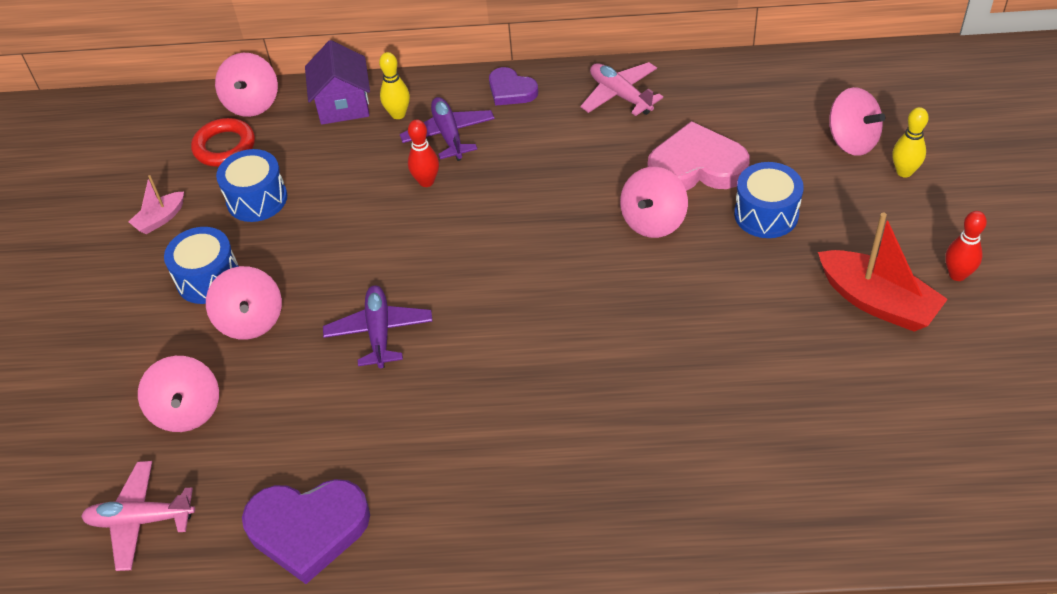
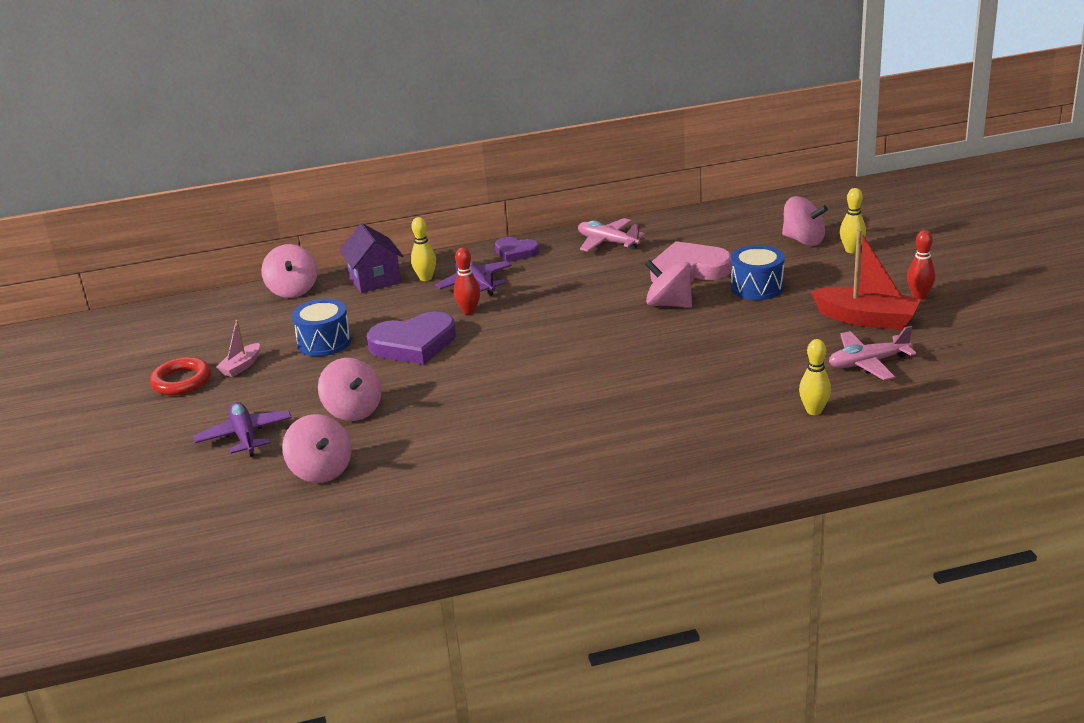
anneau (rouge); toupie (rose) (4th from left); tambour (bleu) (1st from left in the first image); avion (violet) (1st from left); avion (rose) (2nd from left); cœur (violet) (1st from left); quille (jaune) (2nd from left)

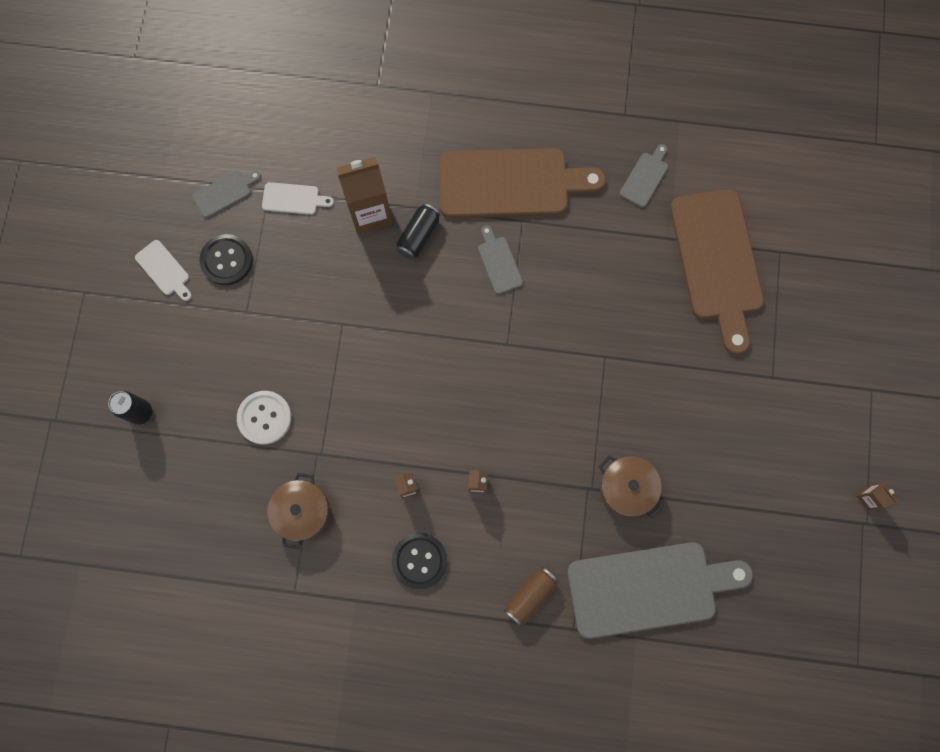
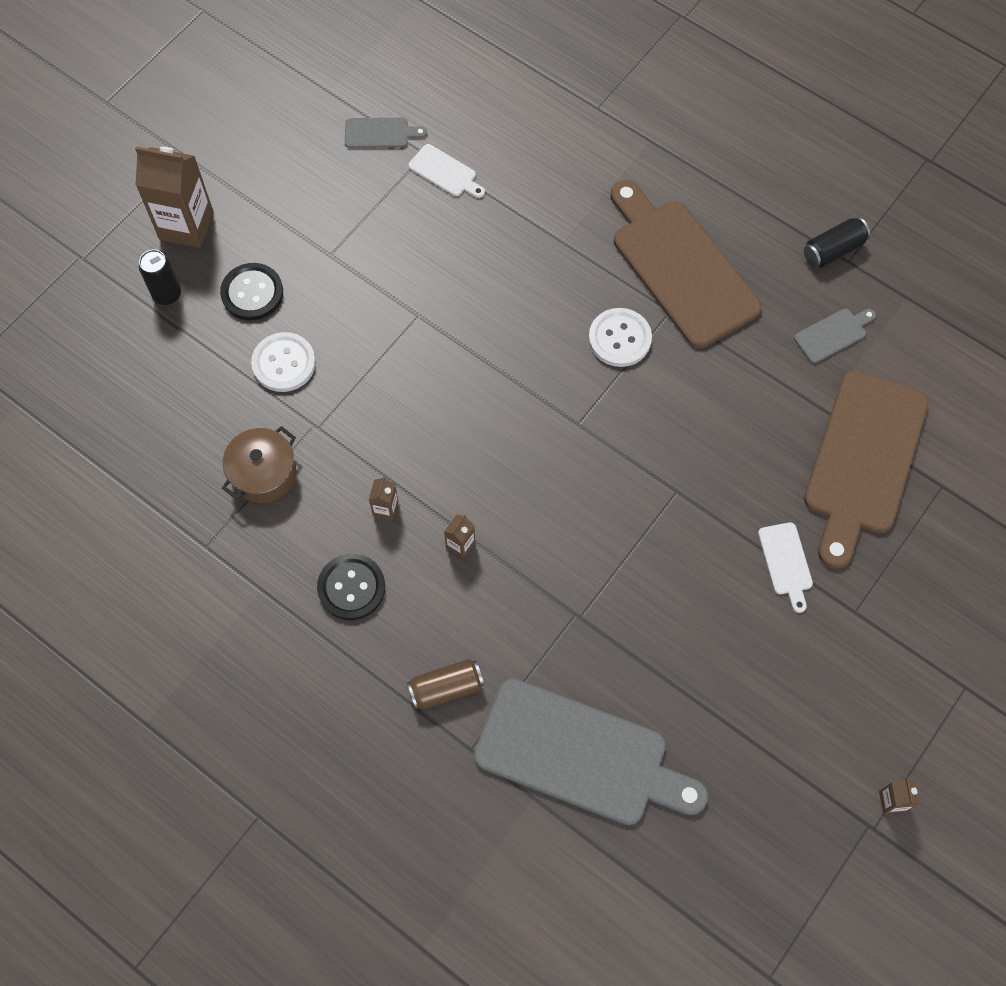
planche à découper (marron) (1st from left); brique de lait (marron) (1st from left); canette (noir) (2nd from left); bouton (blanc) (2nd from left); bouton (noir) (1st from left); planche à découper (blanc) (2nd from left); marmite (marron) (2nd from left in the first image)

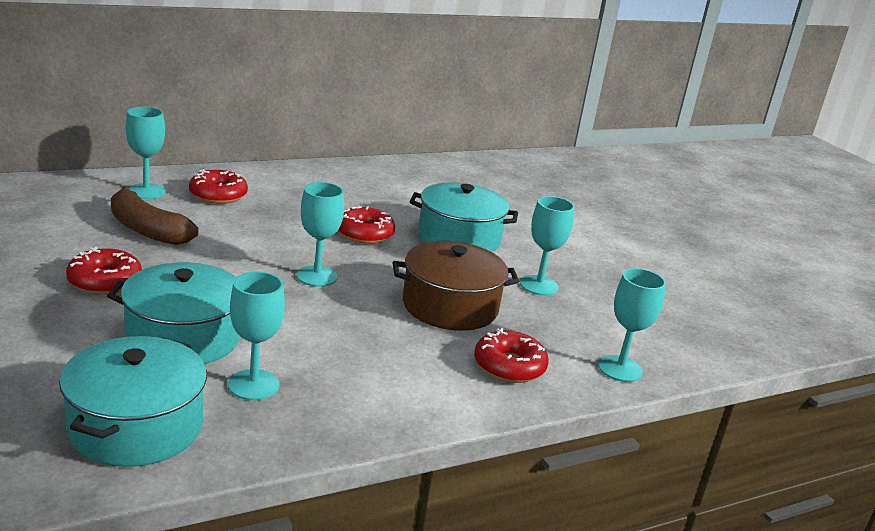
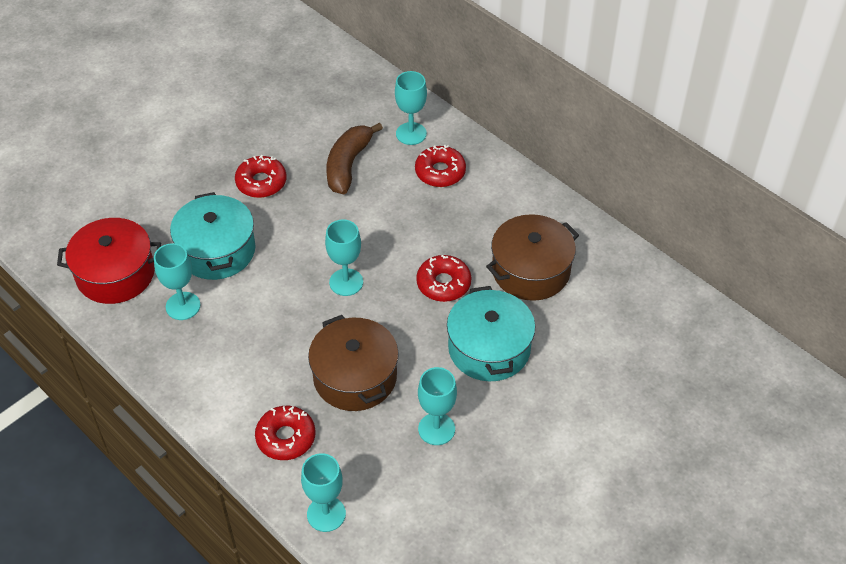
marmite (rouge); marmite (marron) (2nd from left)

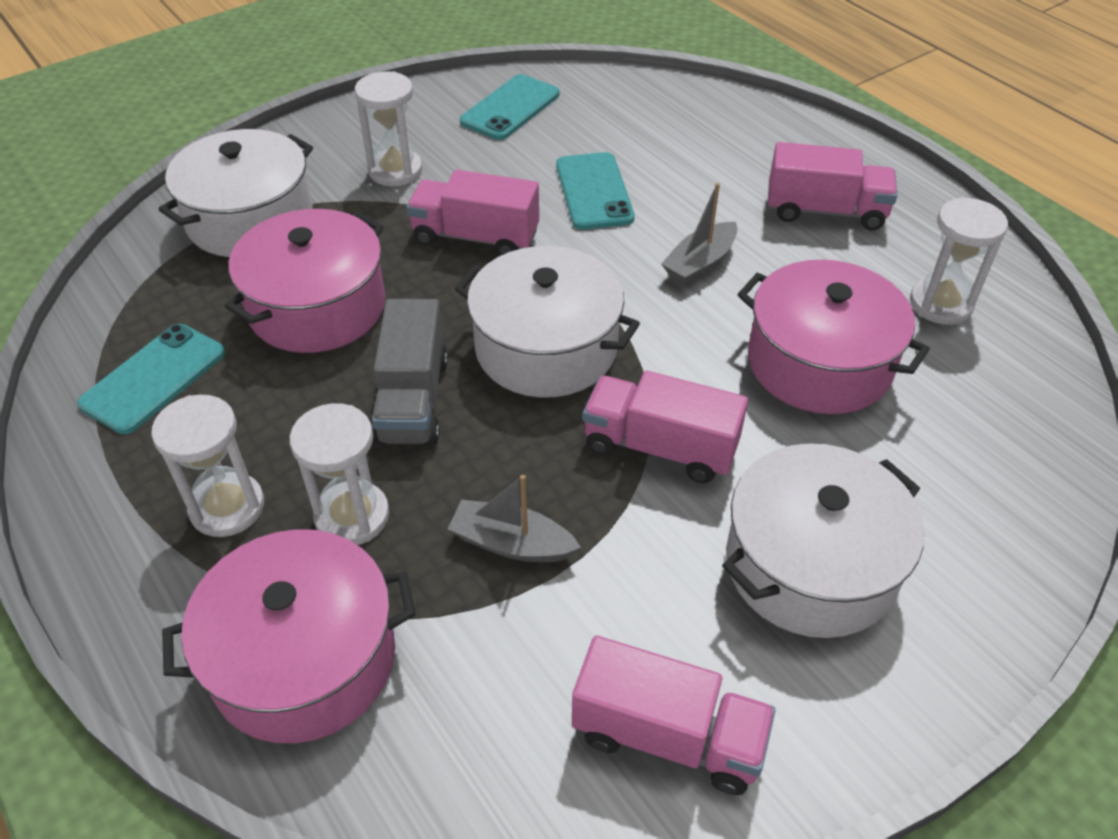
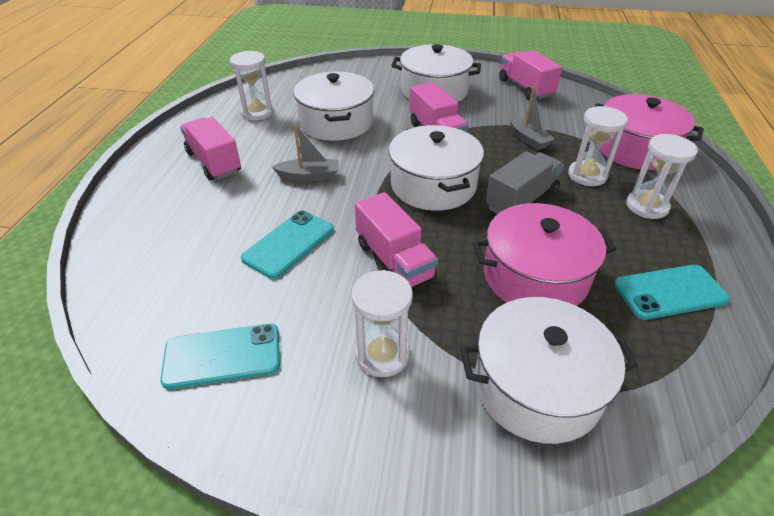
marmite (blanc) (1st from left)

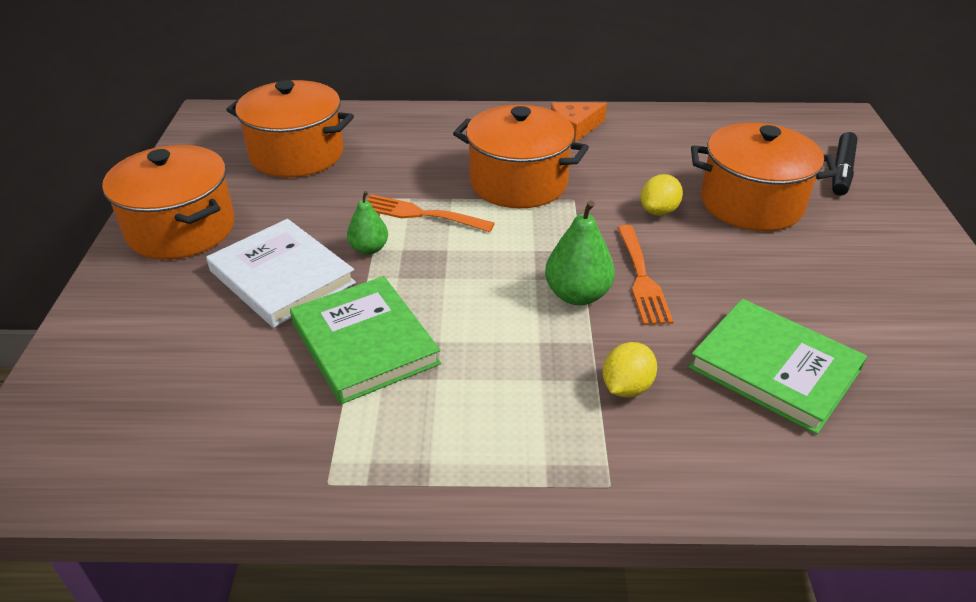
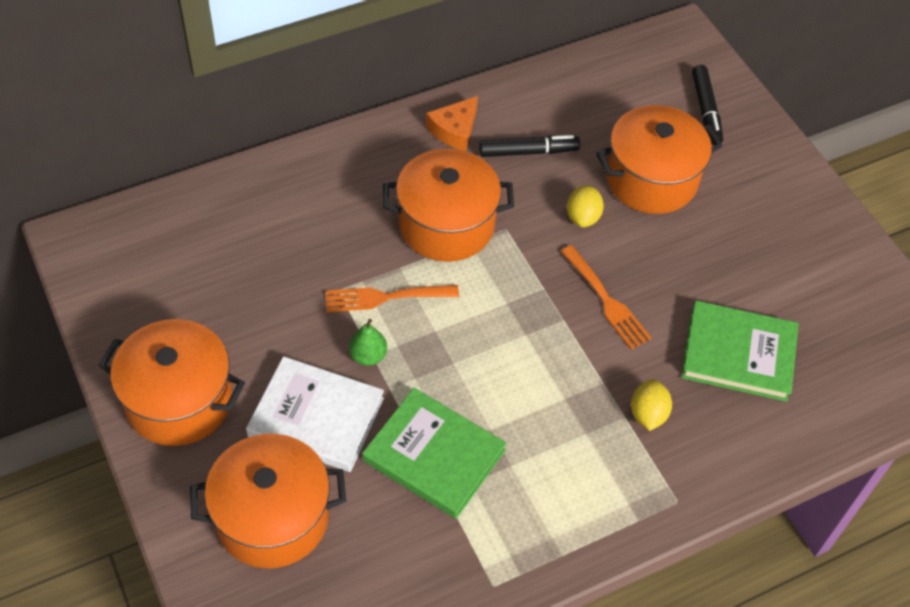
marmite (orange) (2nd from left); poire (vert) (2nd from left in the first image); feutre (noir) (1st from left)

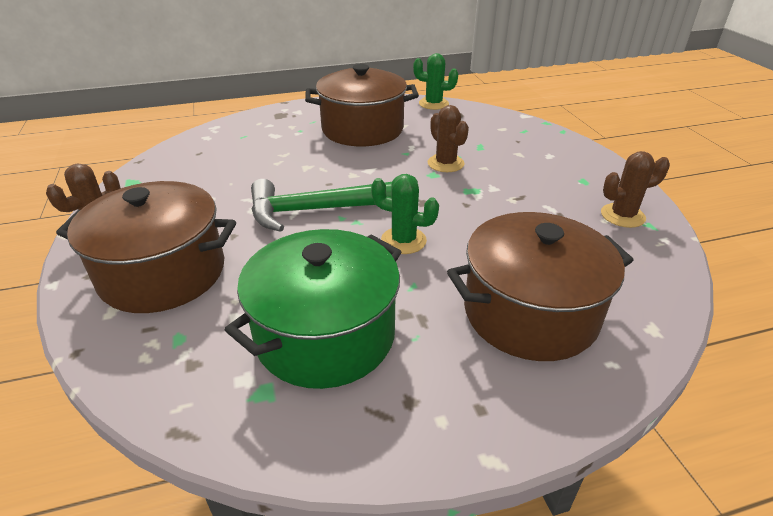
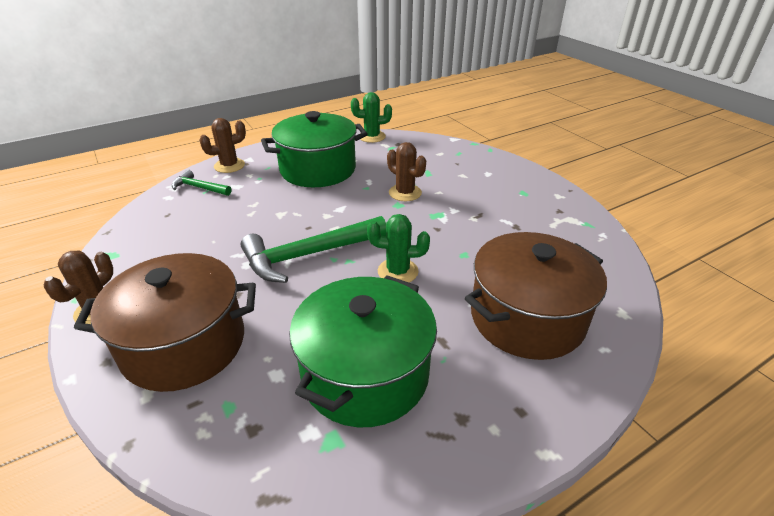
marmite (vert) (1st from left); cactus (marron) (2nd from left); marteau (vert) (1st from left)

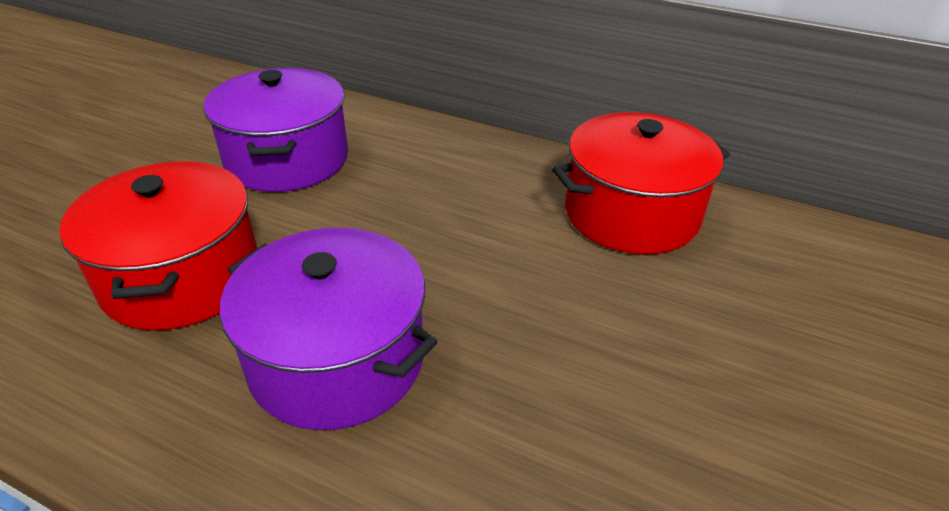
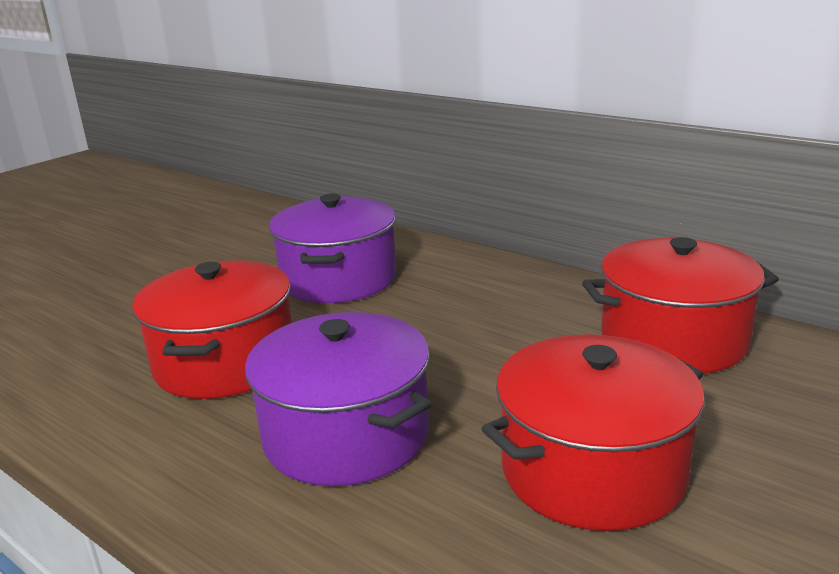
marmite (rouge) (2nd from left)

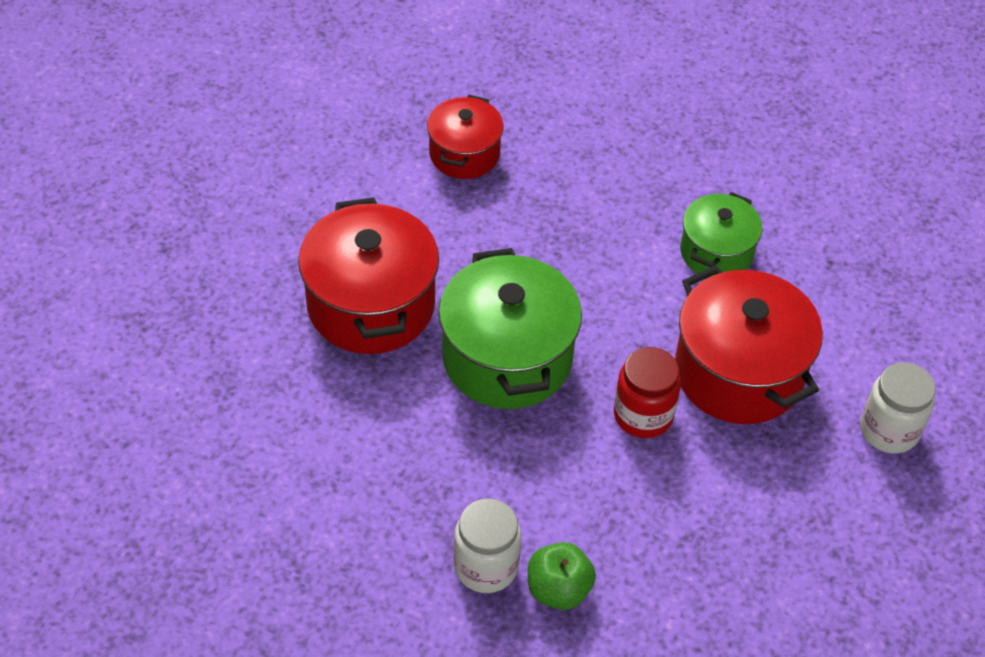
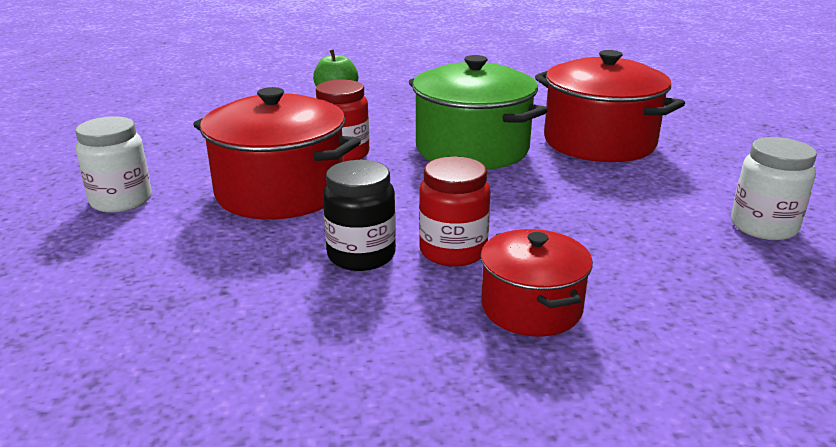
marmite (rouge) (2nd from left); bocal (noir); bocal (blanc) (2nd from left); bocal (rouge) (2nd from left)

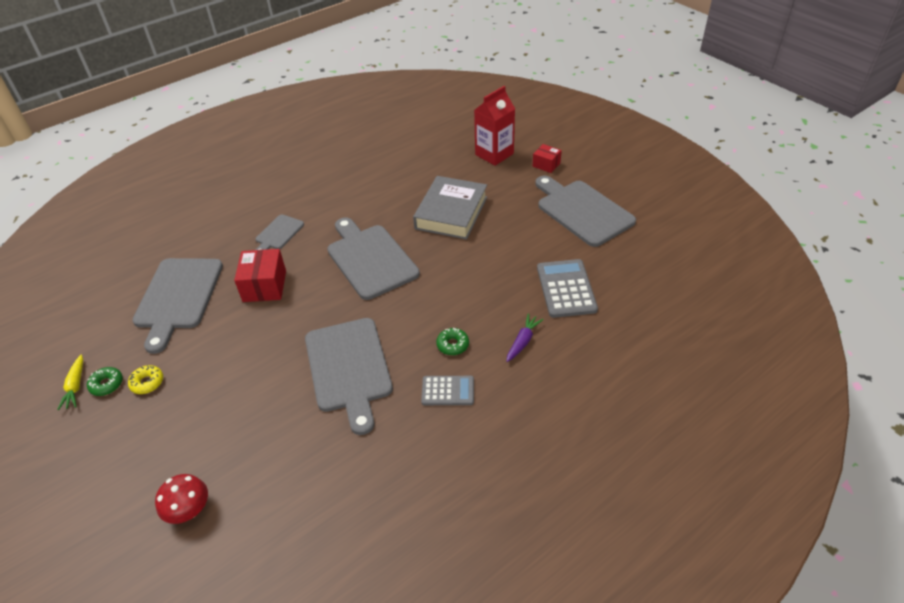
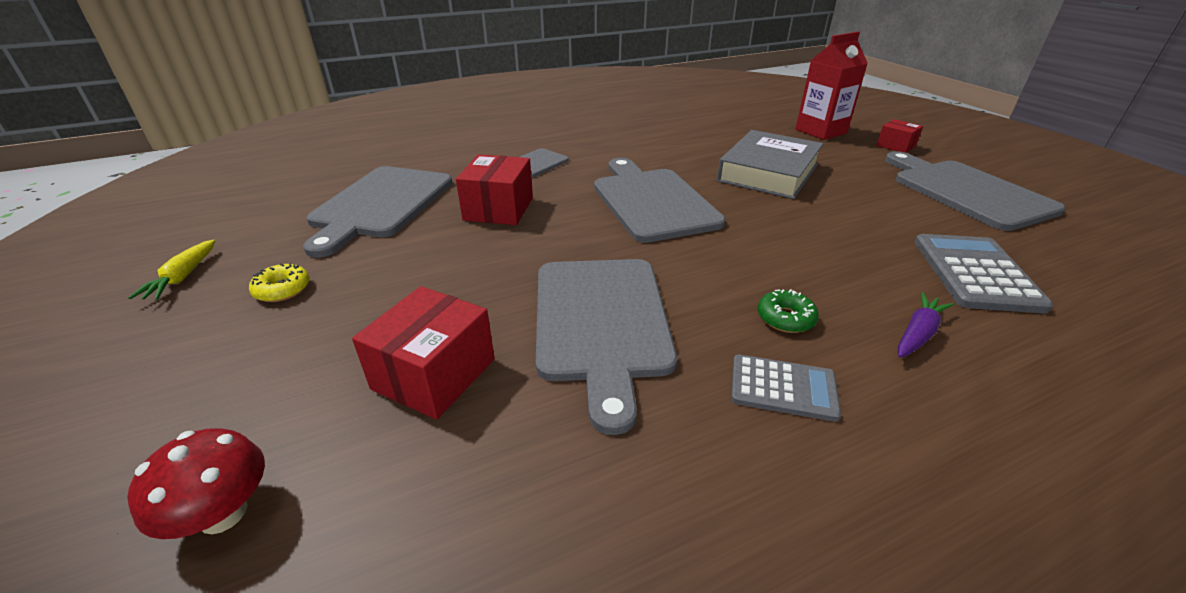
beignet (vert) (1st from left in the first image); boîte (rouge) (1st from left)

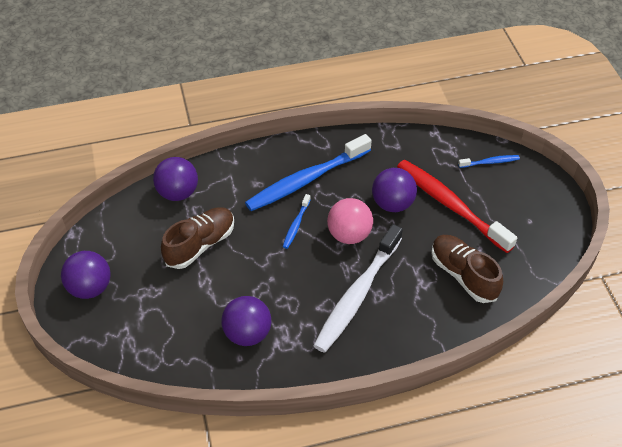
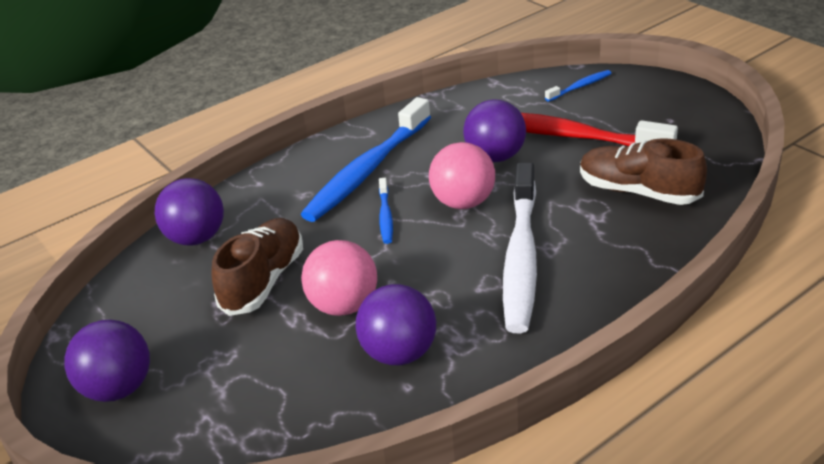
balle (rose) (1st from left)

